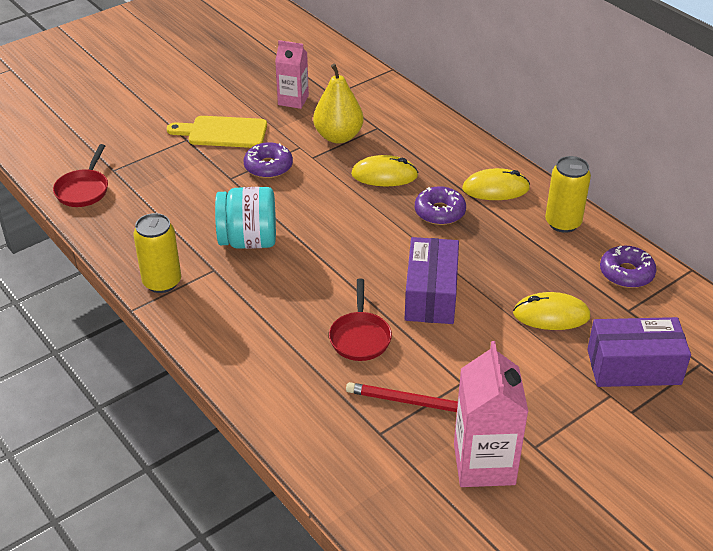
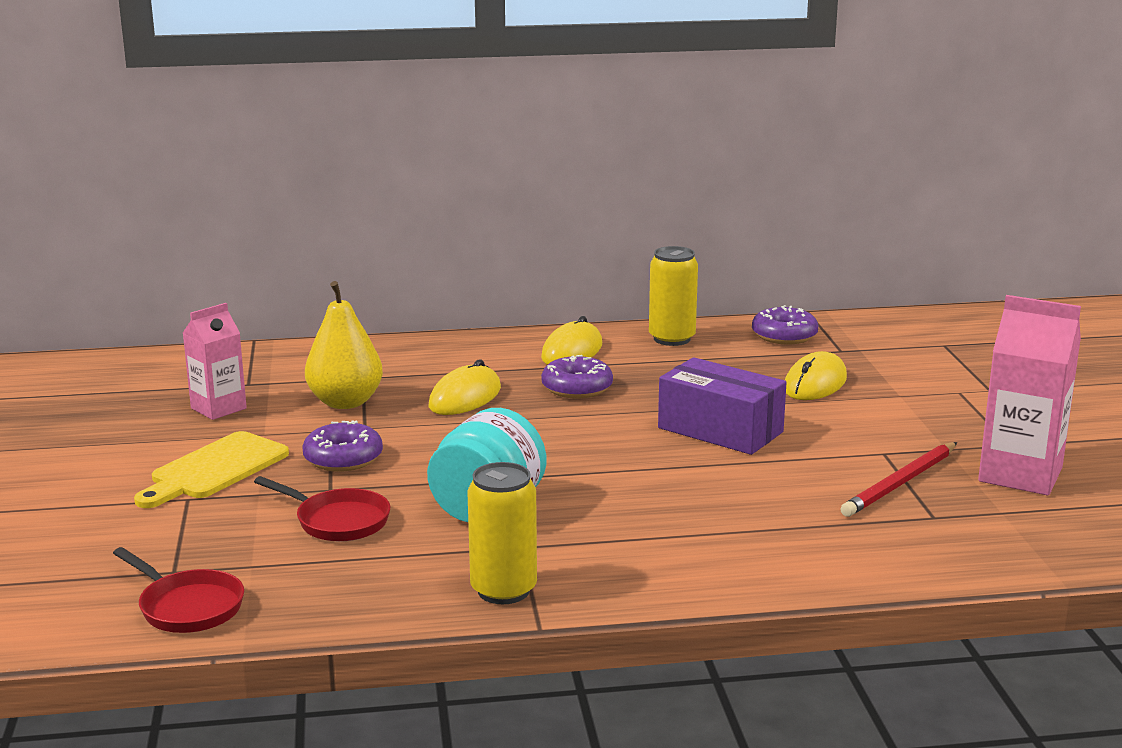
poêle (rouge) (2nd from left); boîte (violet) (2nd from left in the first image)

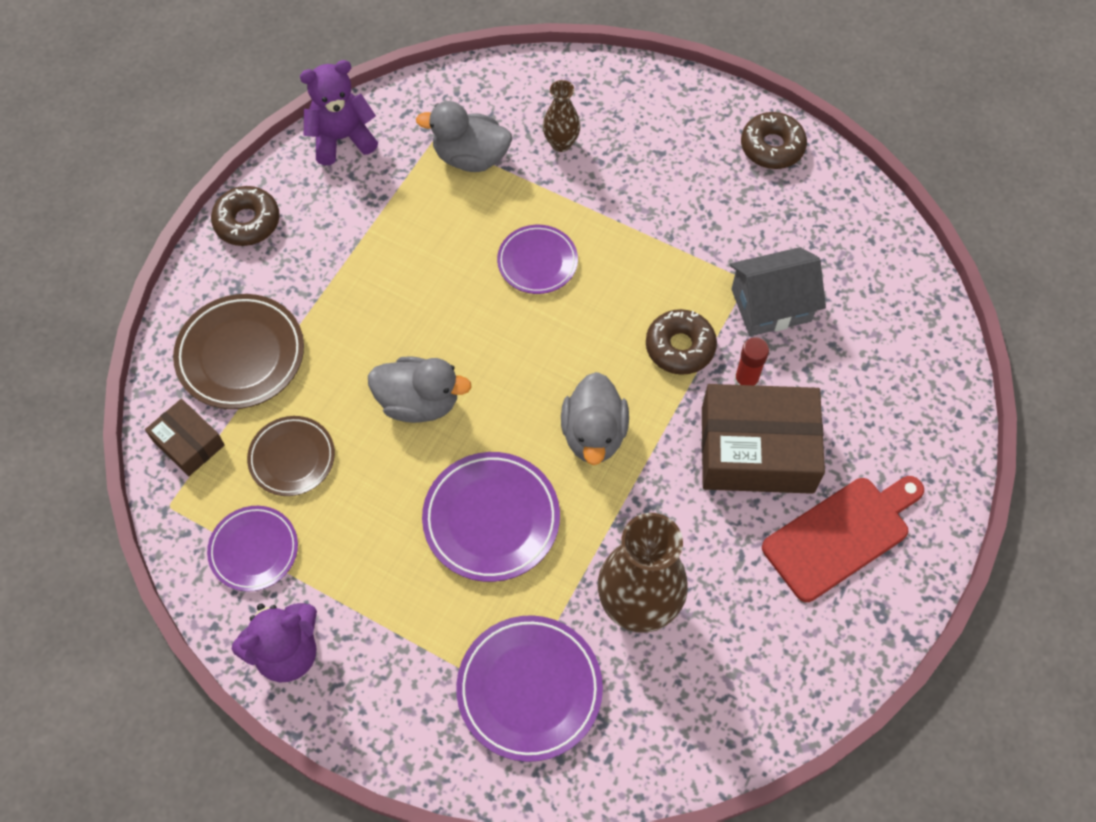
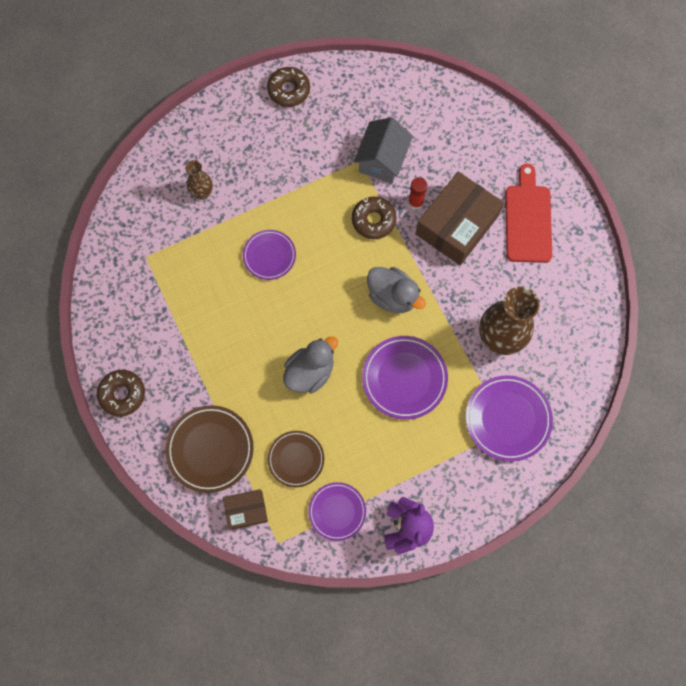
ours en peluche (violet) (2nd from left in the first image); canard (gris) (2nd from left in the first image)

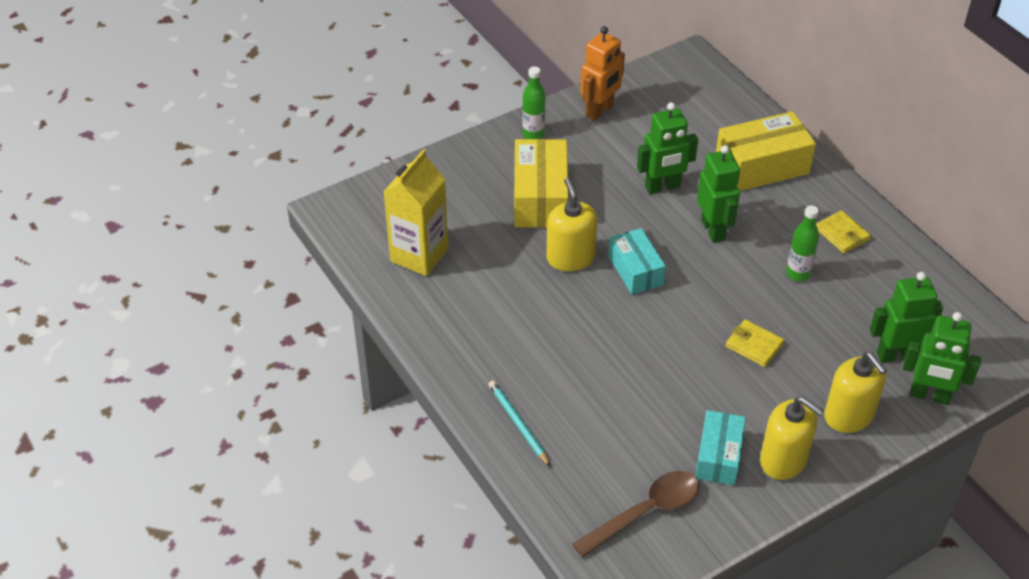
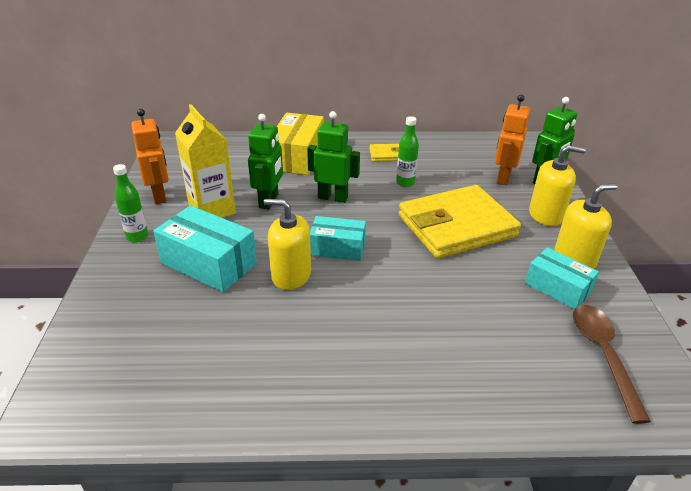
boîte (turquoise) (1st from left); brique de lait (jaune); robot (orange) (2nd from left); portefeuille (jaune) (2nd from left); crayon (turquoise)

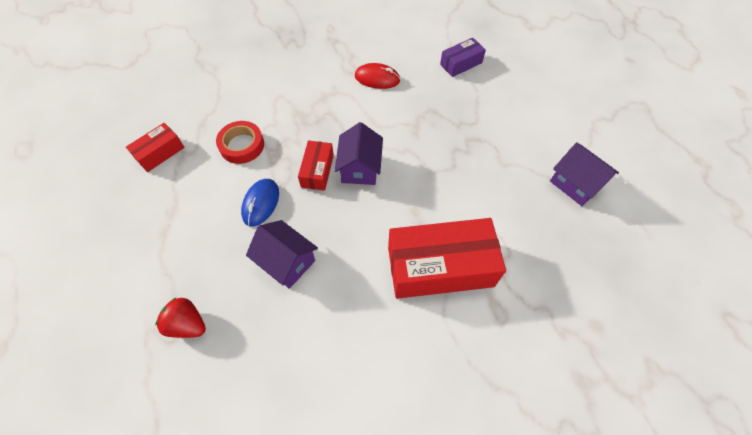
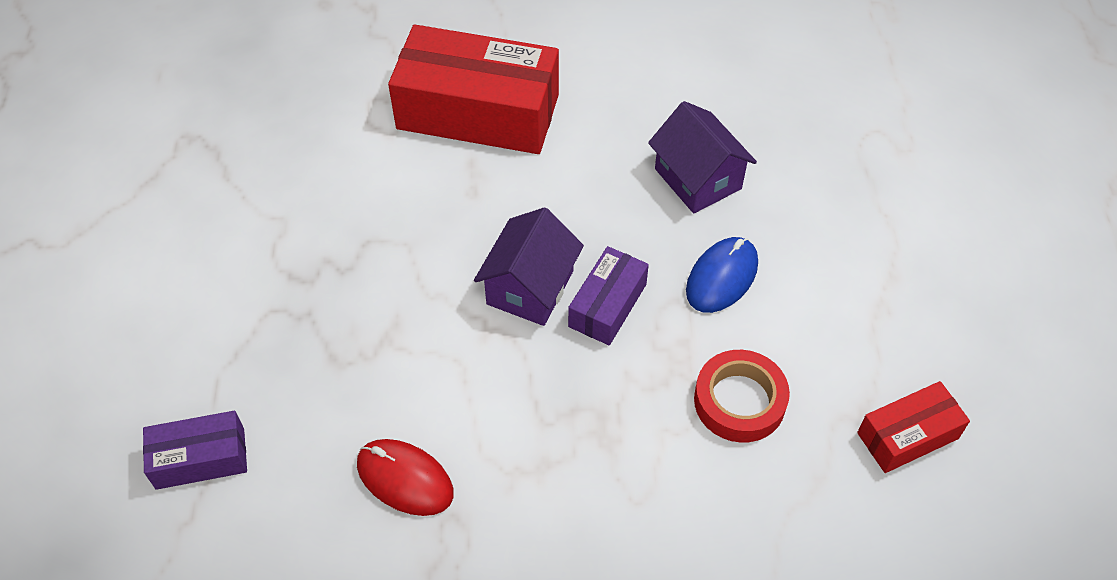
boîte (violet) (2nd from left); maison (violet) (3rd from left in the first image); fraise (rouge)

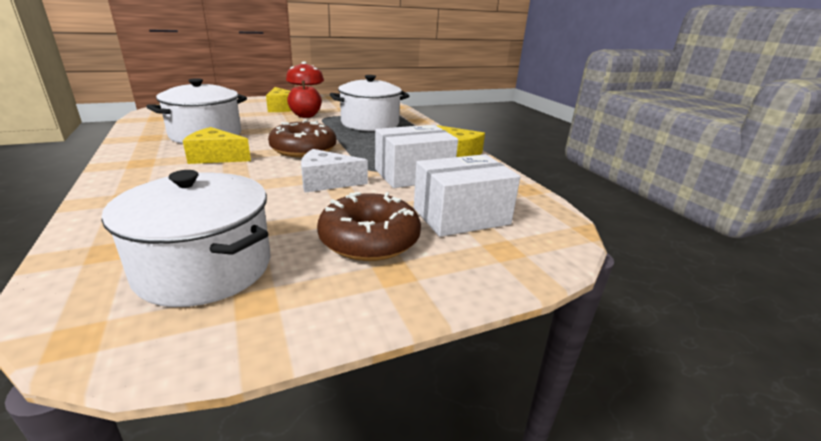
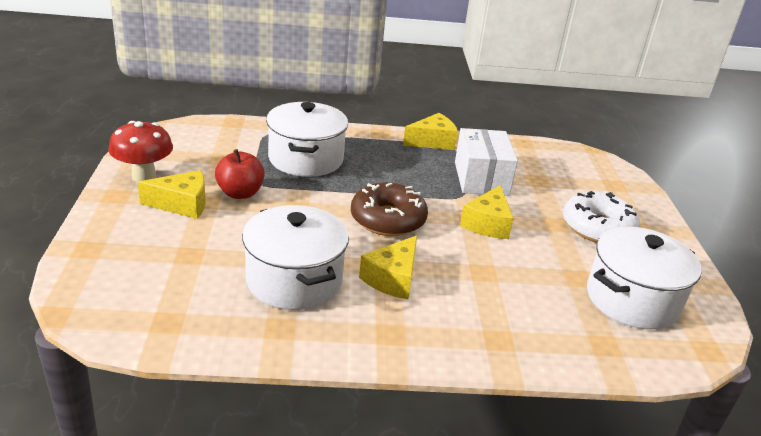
fromage (jaune) (4th from left); boîte (blanc) (2nd from left in the first image); beignet (blanc)

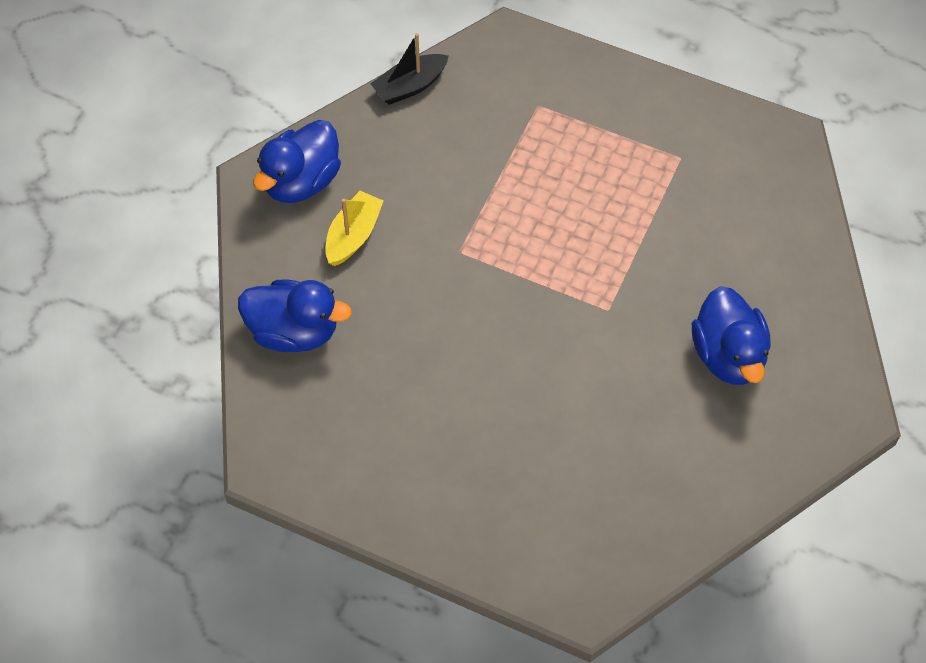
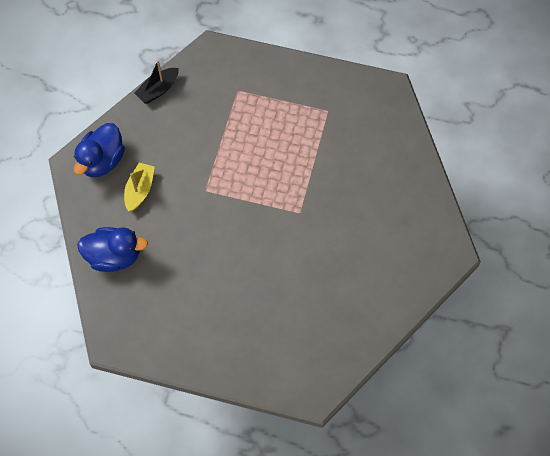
canard (bleu) (3rd from left in the first image)

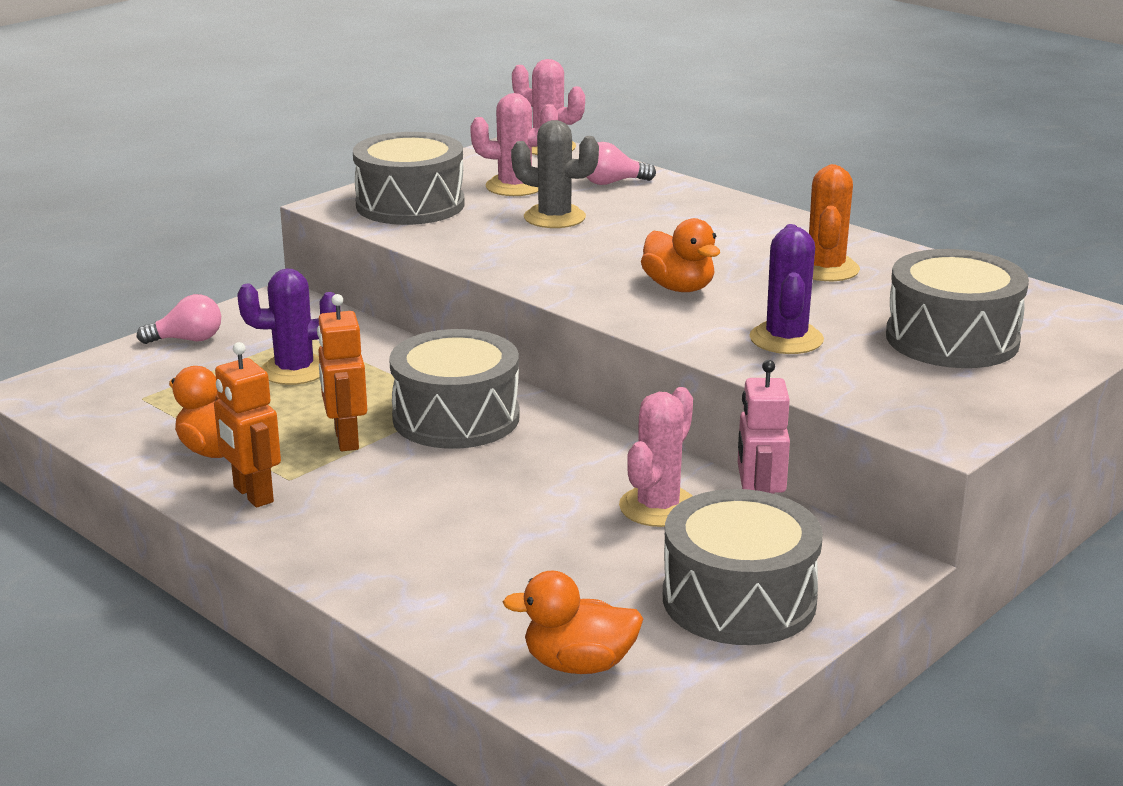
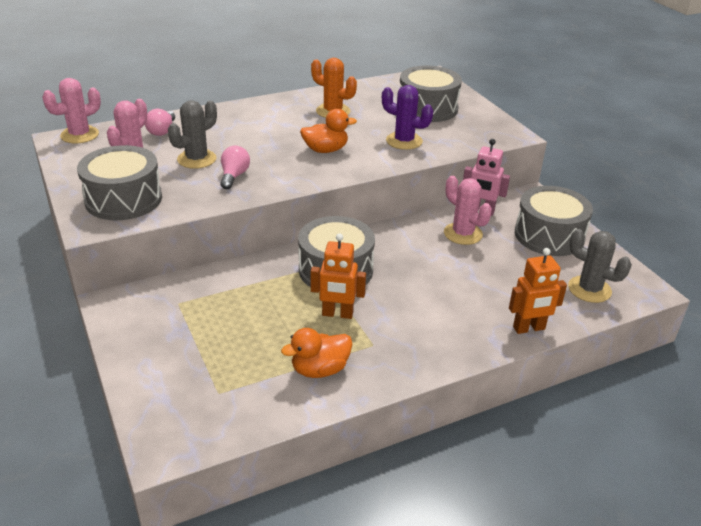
cactus (violet) (1st from left in the first image); ampoule (rose) (2nd from left); robot (orange) (2nd from left); cactus (gris) (2nd from left)

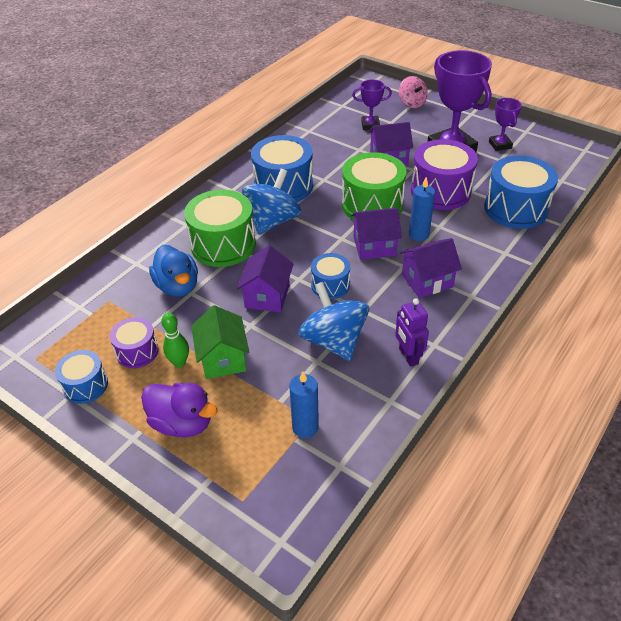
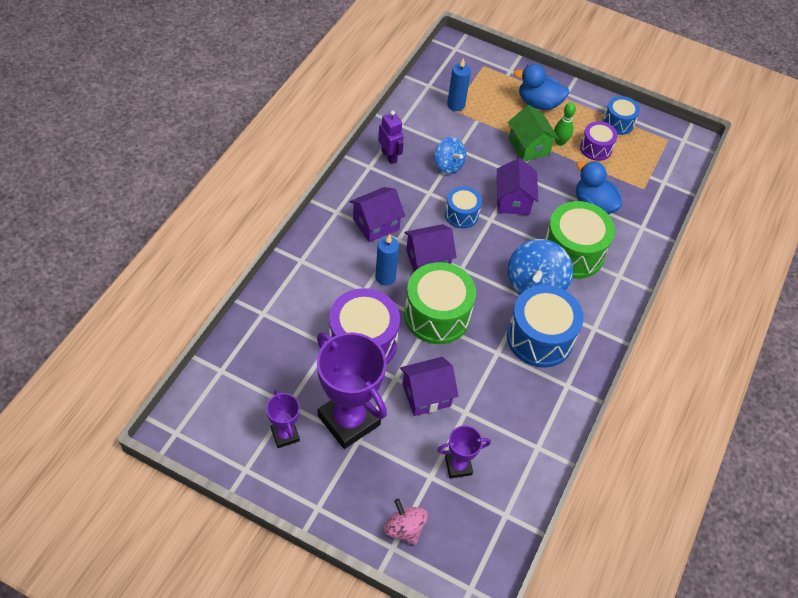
tambour (bleu) (4th from left in the first image); toupie (bleu) (1st from left); canard (bleu) (1st from left)

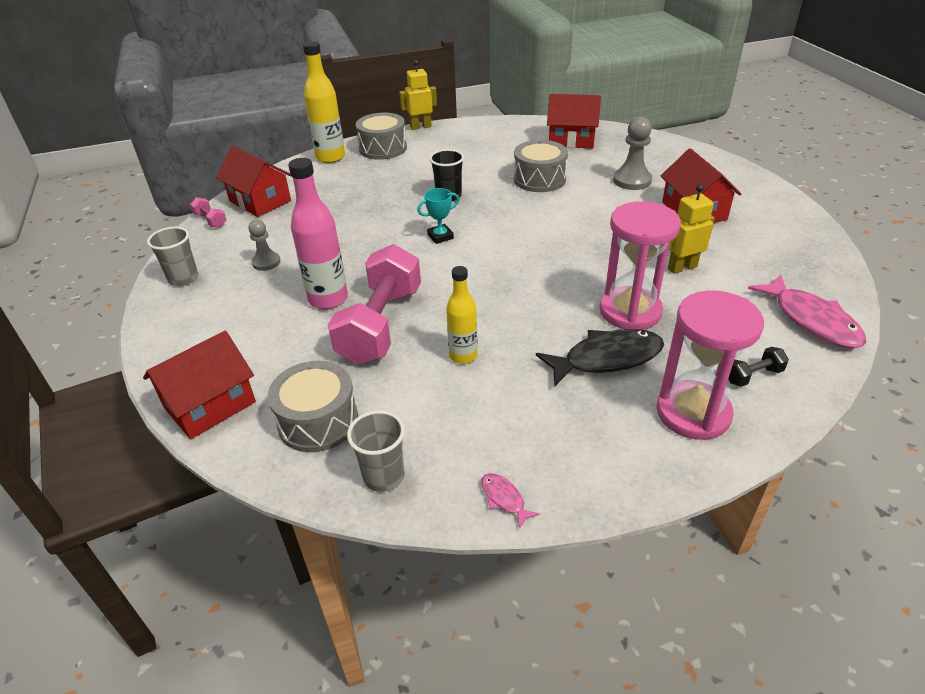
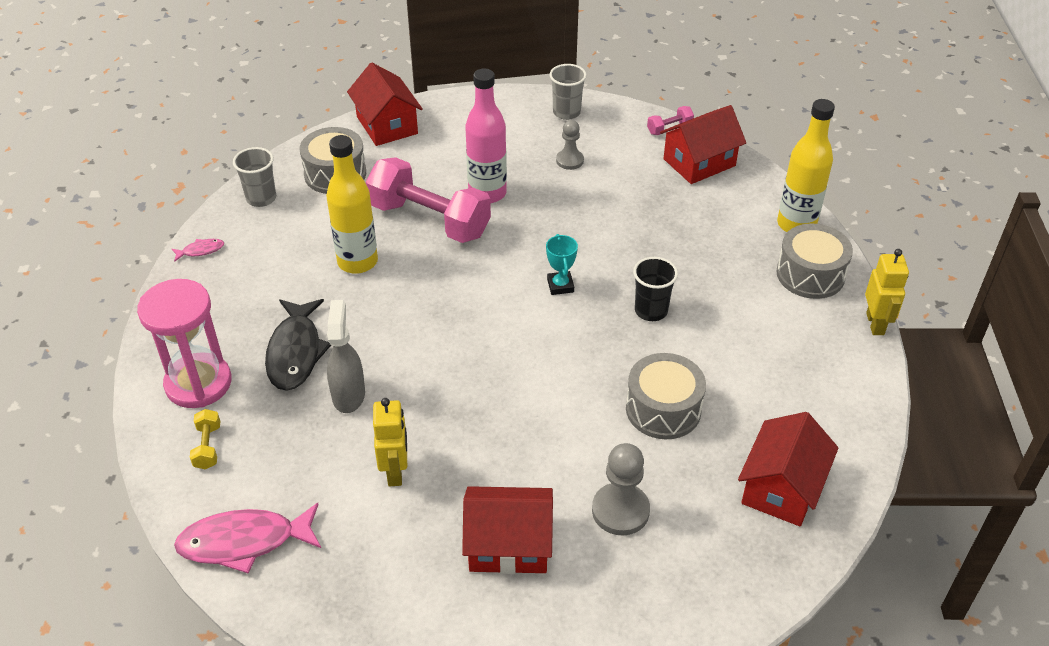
vaporisateur (gris); bouteille (jaune) (1st from left); haltère (jaune)

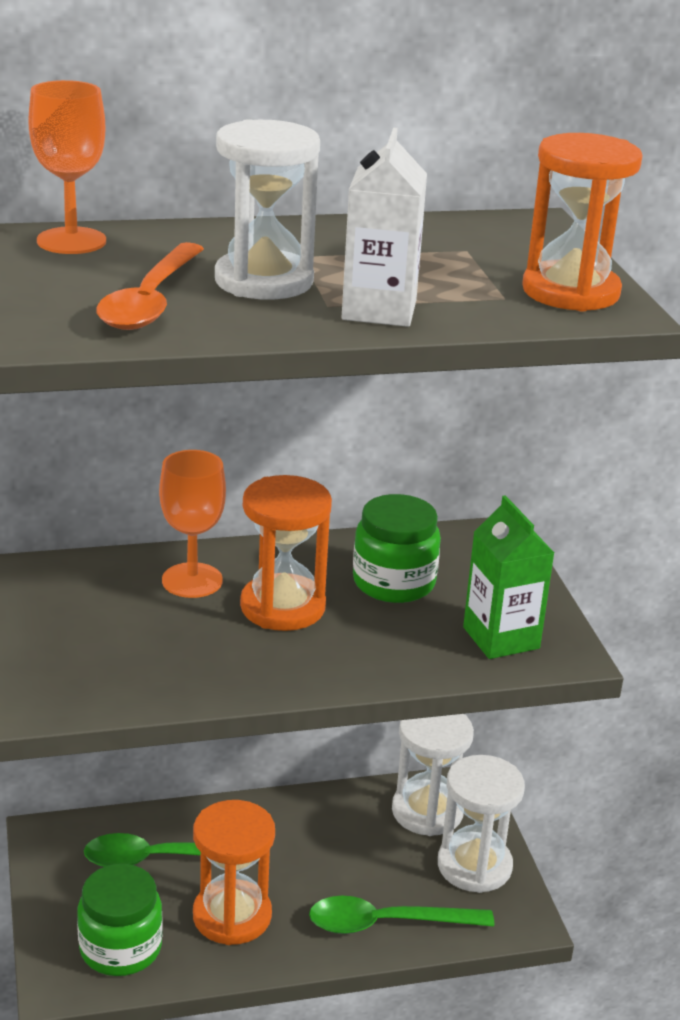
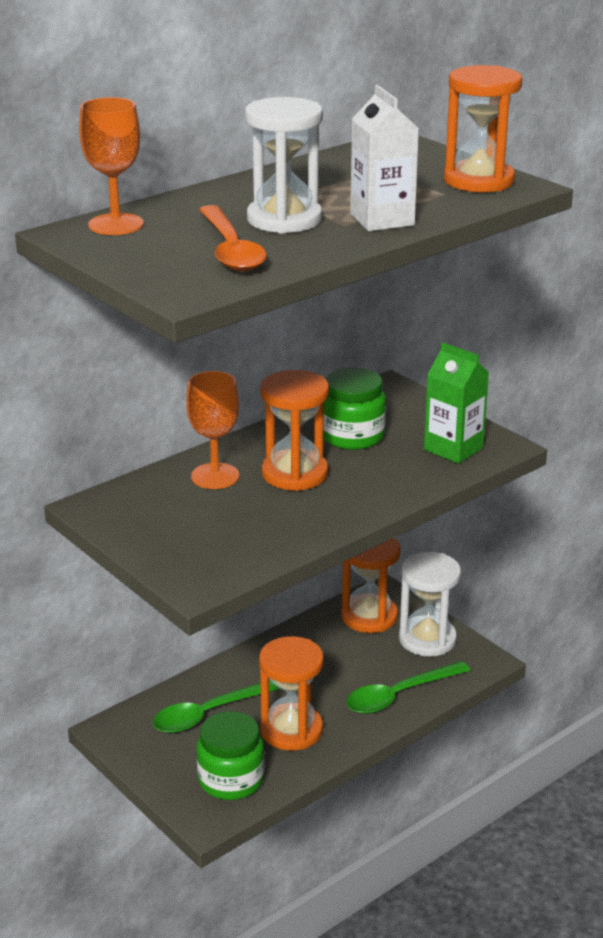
sablier (orange) (3rd from left)

